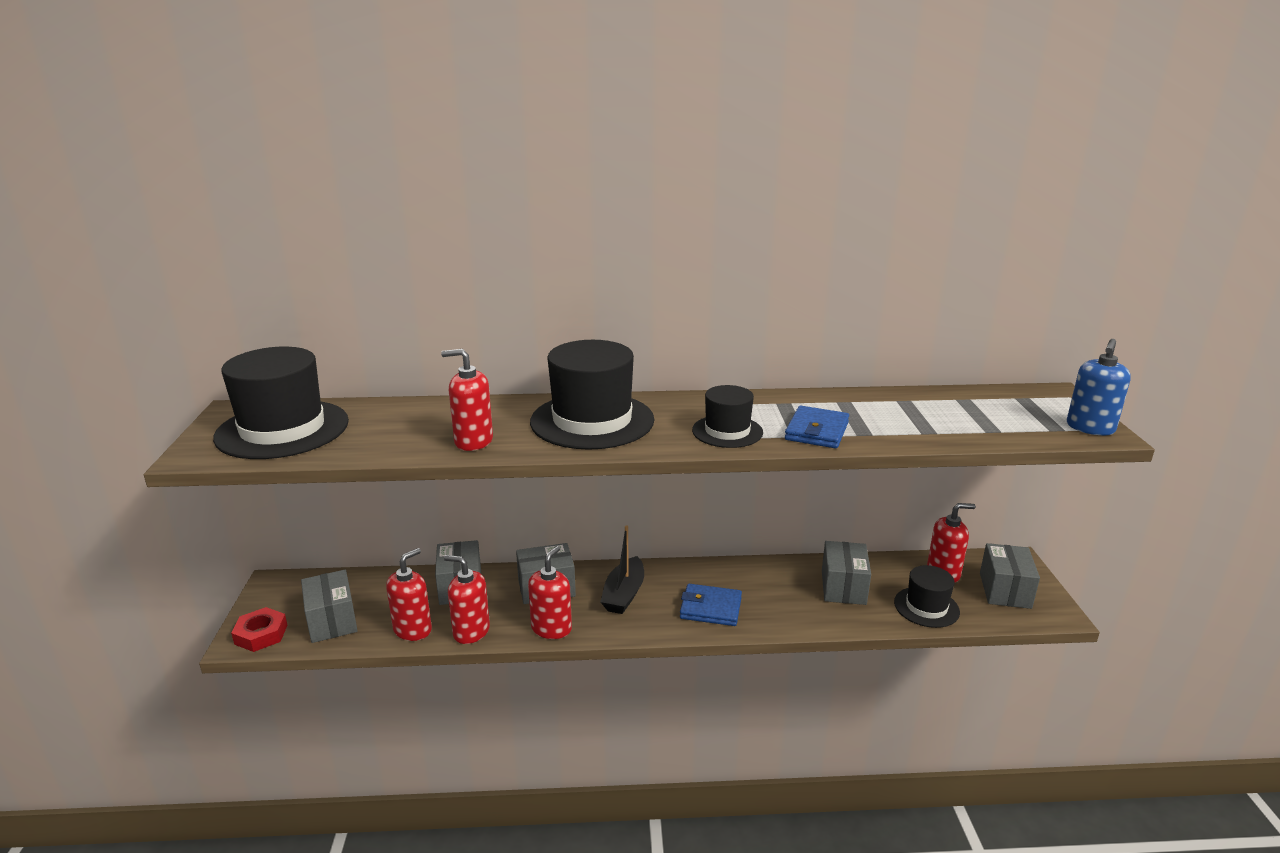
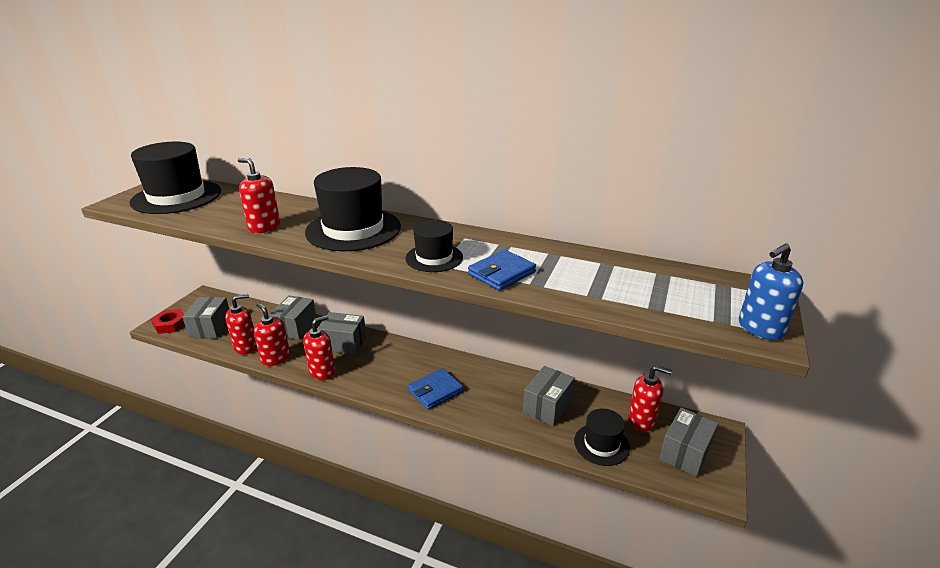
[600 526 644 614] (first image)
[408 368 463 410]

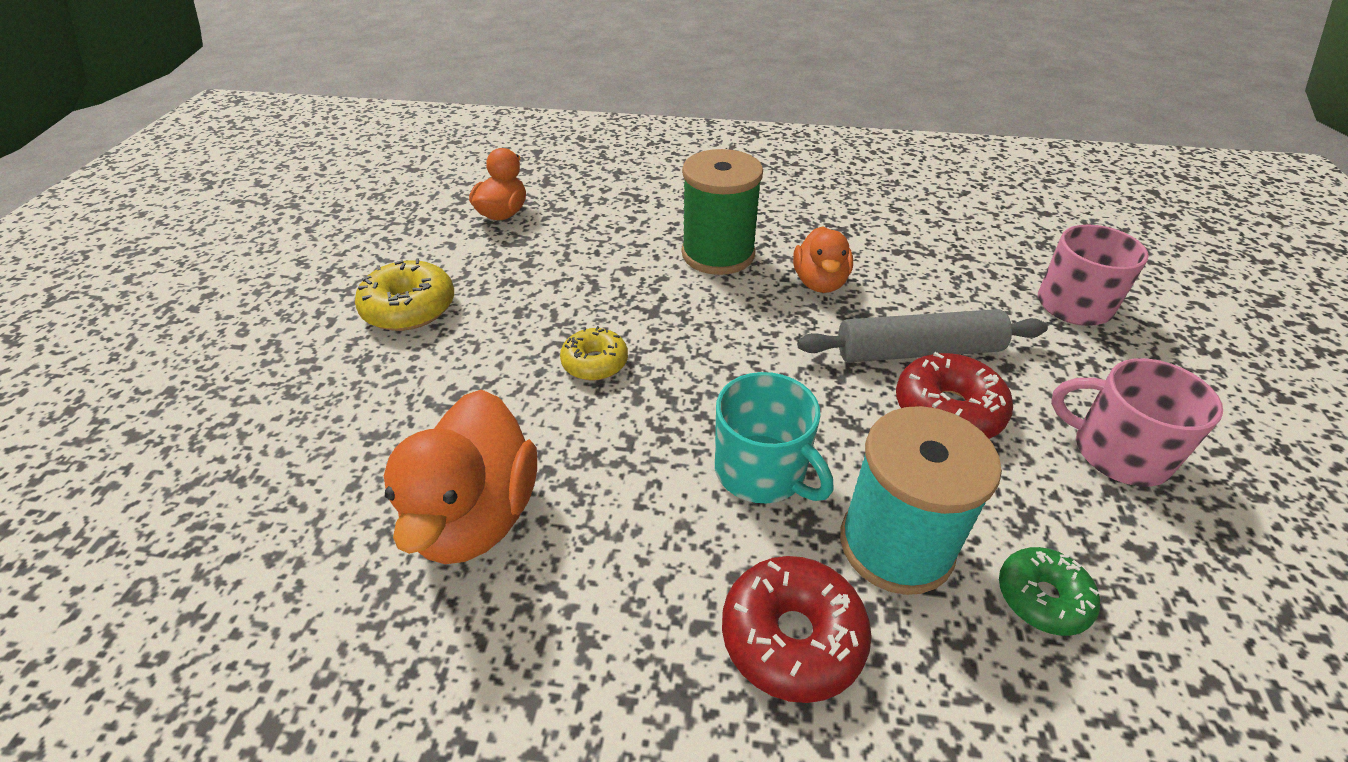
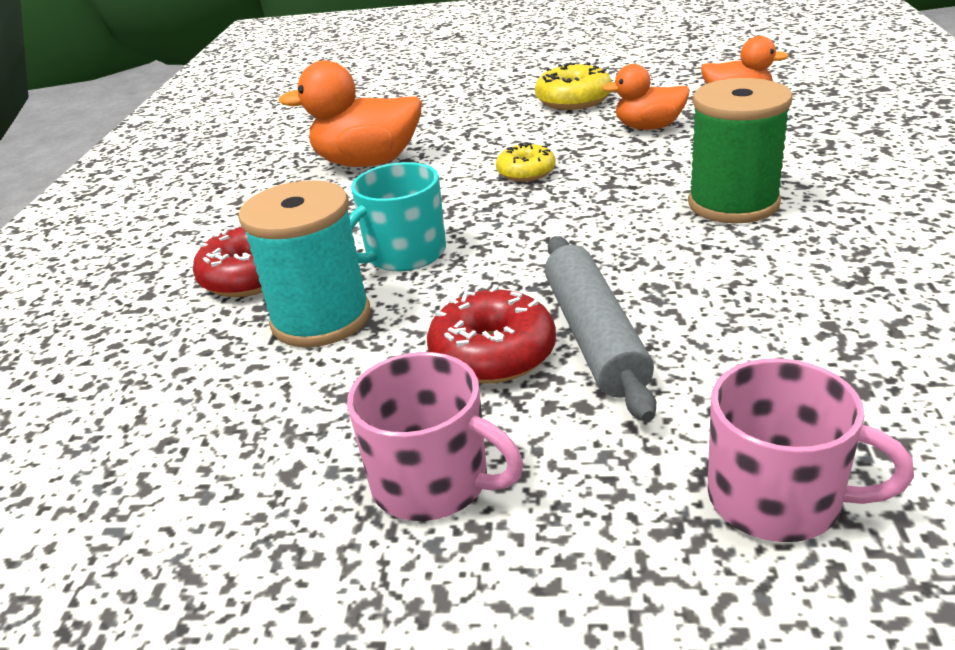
[602 64 689 130]
[999 547 1100 636] (first image)
[347 352 524 521]

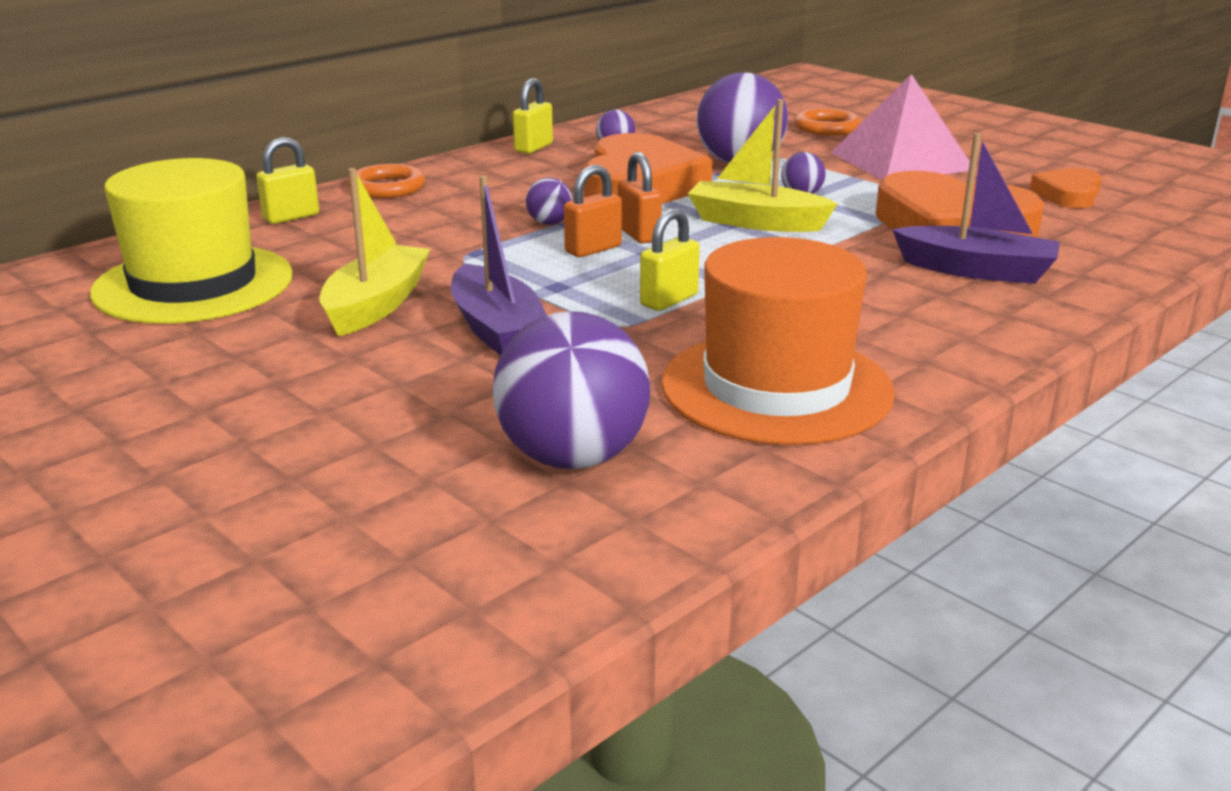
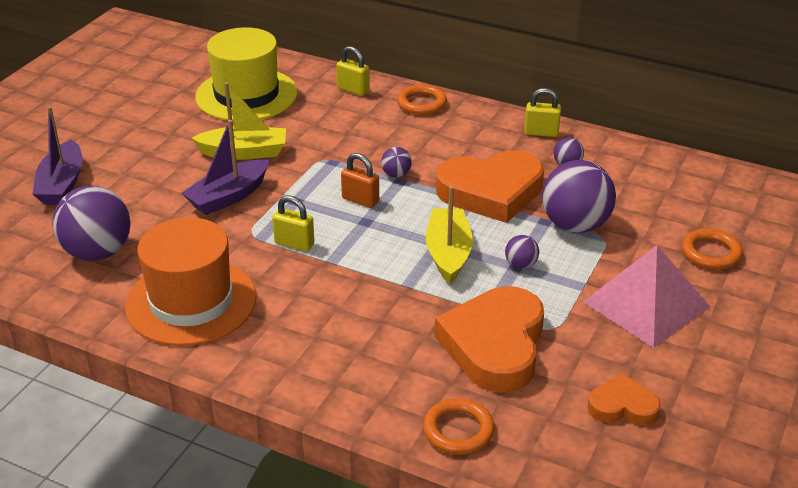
[618 152 662 244] (first image)
[32 106 83 205]
[423 398 495 455]

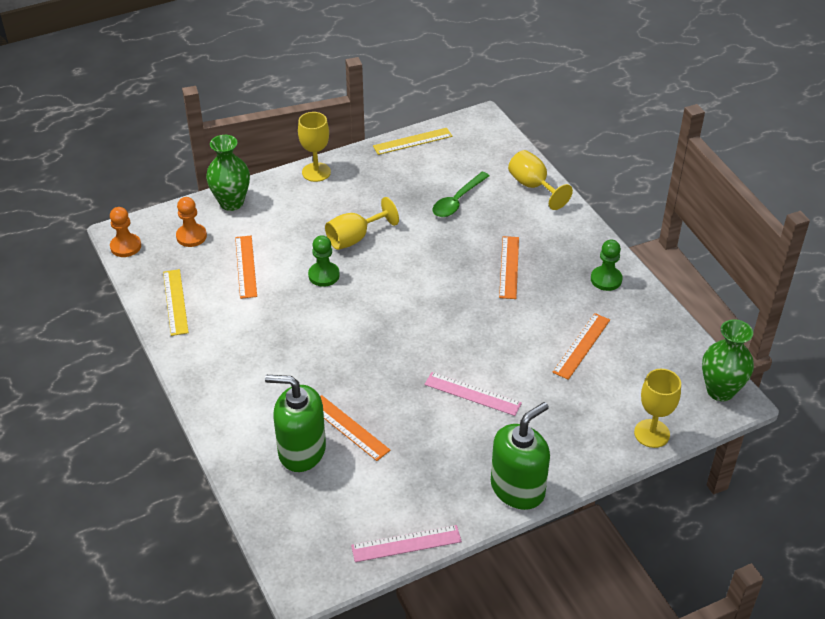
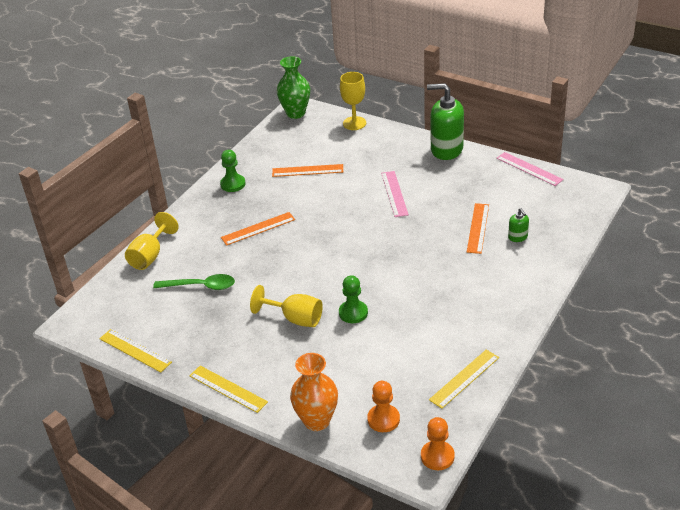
[290 353 338 431]
[235 236 257 299] (first image)
[508 208 529 242]
[189 366 268 413]

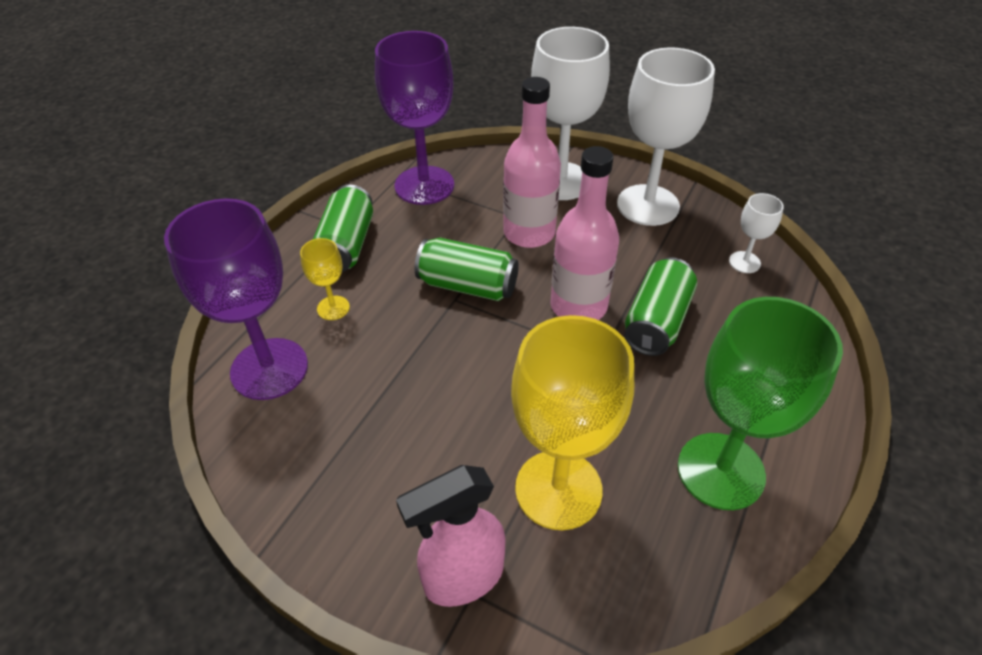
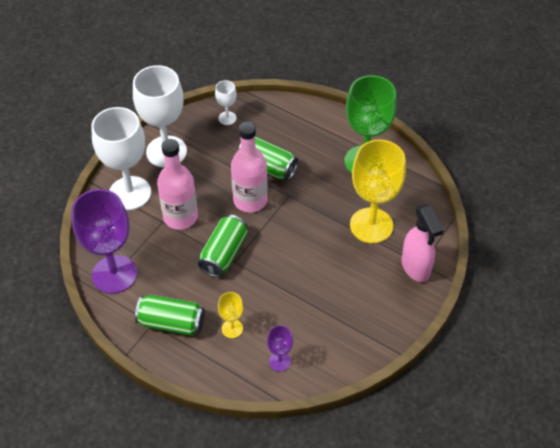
[267 325 293 372]

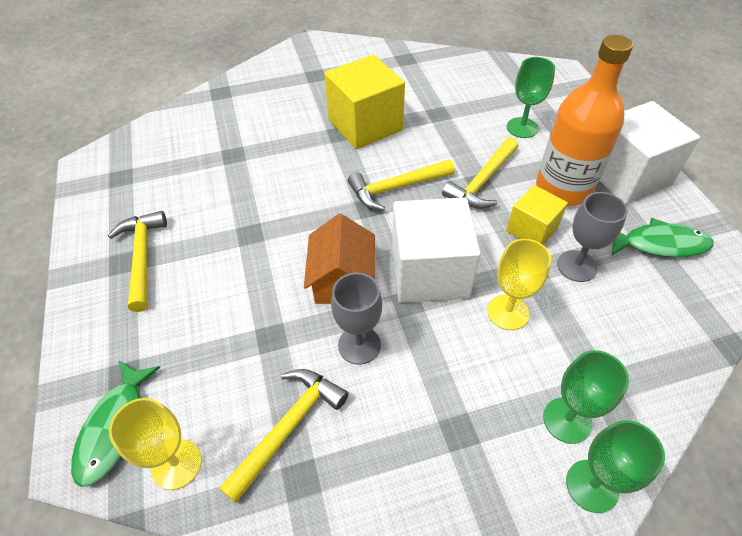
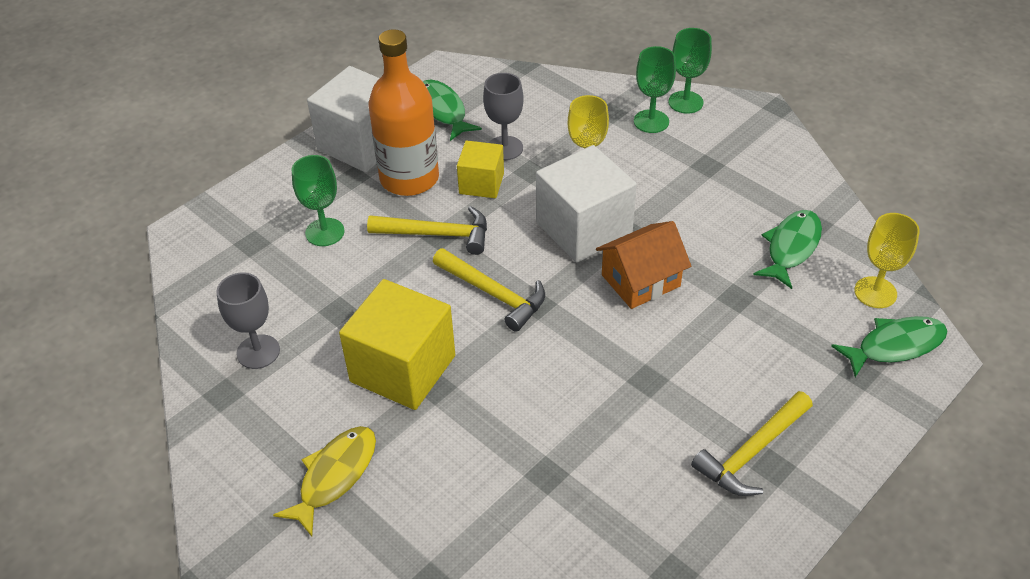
[753 210 822 289]
[216 273 280 369]
[273 426 376 537]

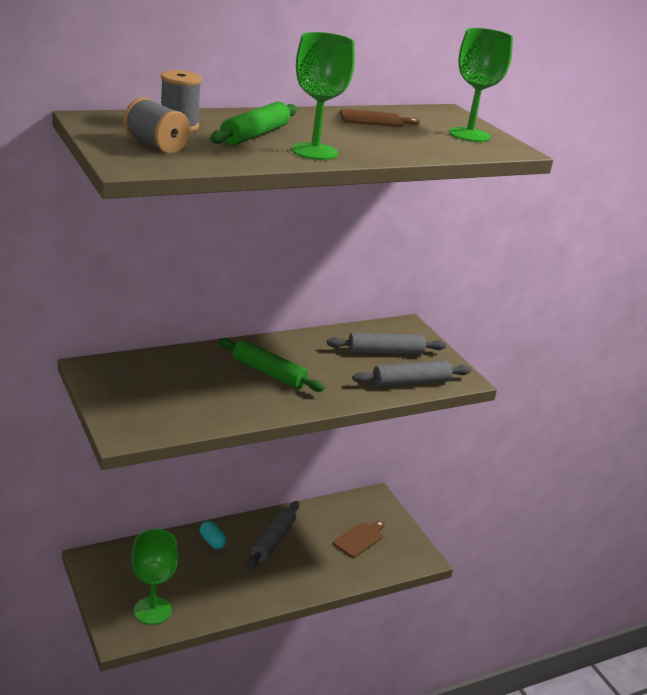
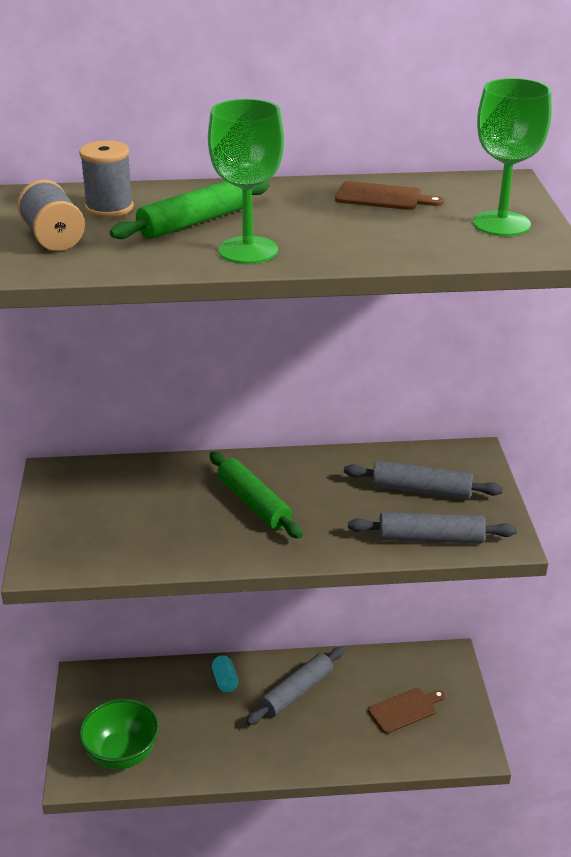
[79 698 159 770]

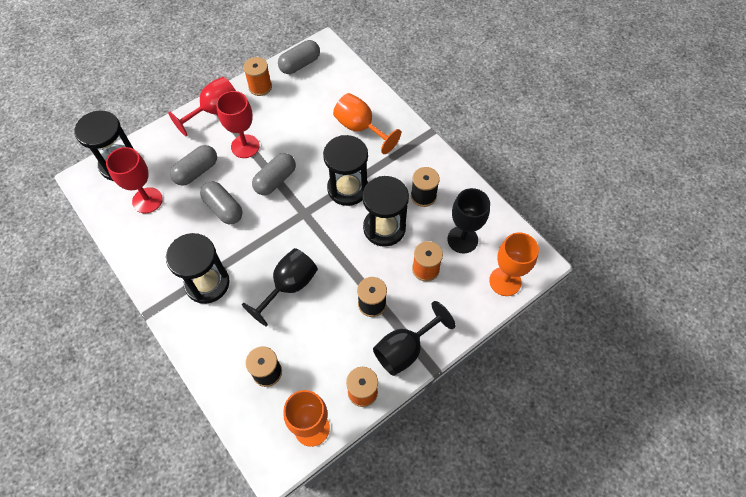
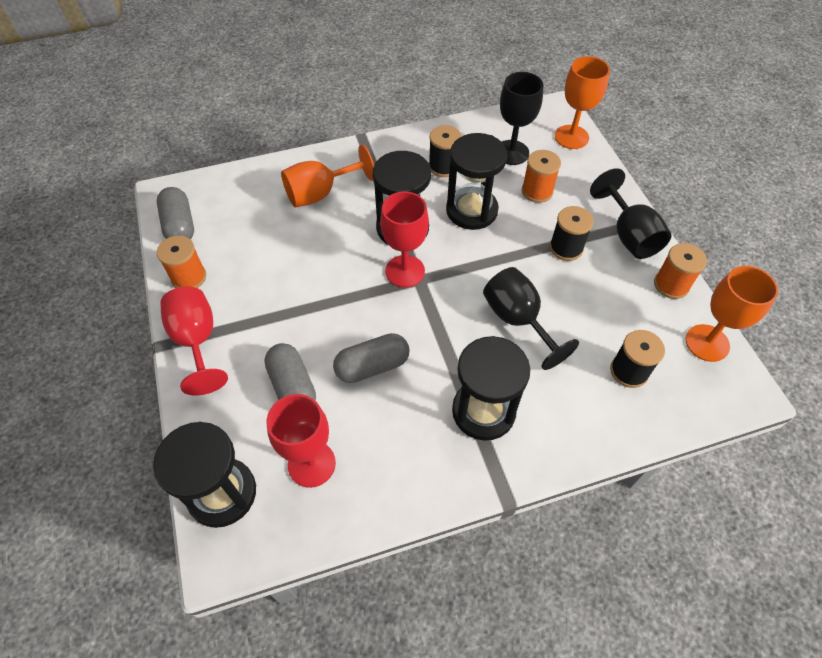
[380 191 429 288]
[252 153 296 195] (first image)

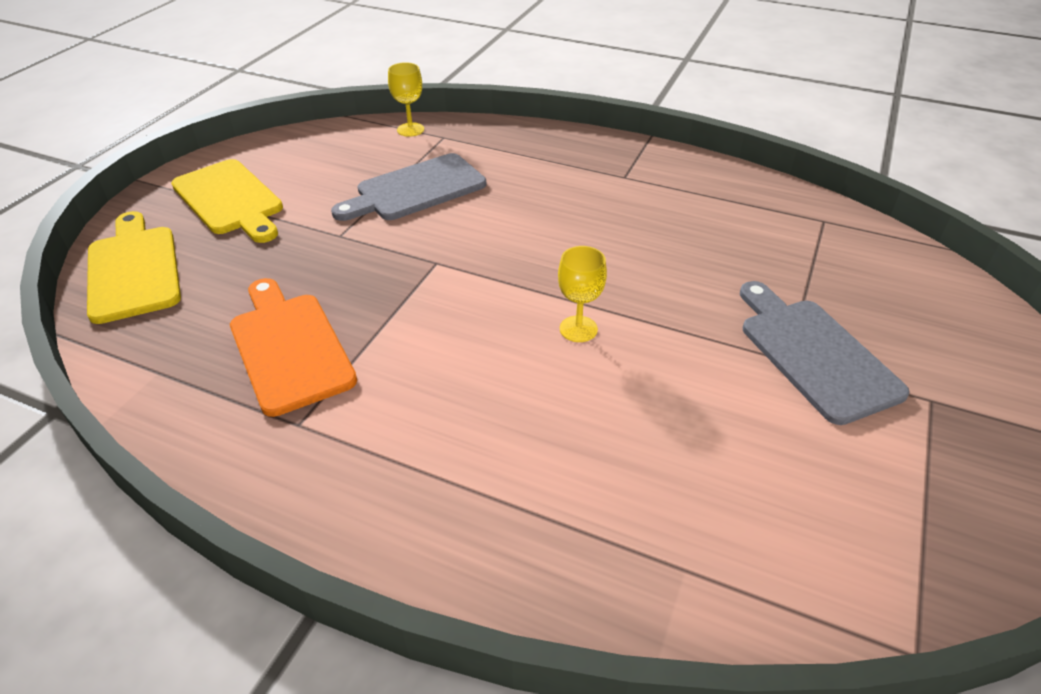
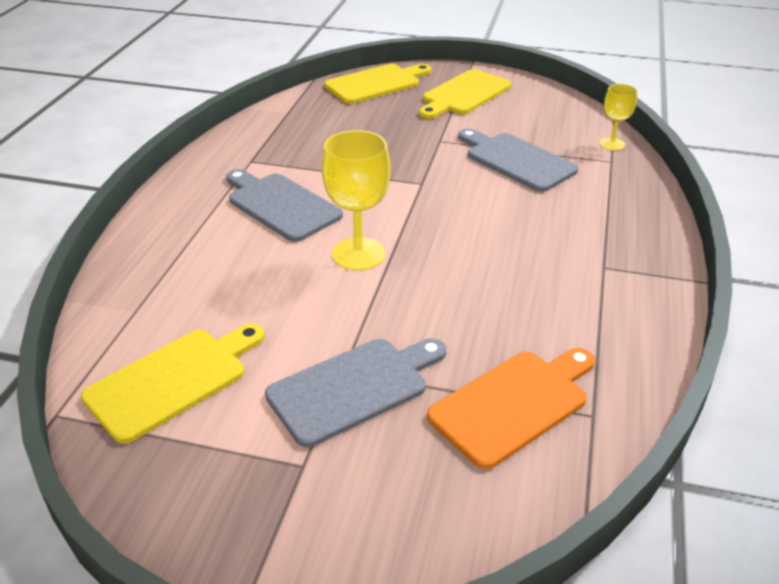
[427 348 595 469]
[322 130 391 271]
[81 324 265 444]
[226 169 343 242]

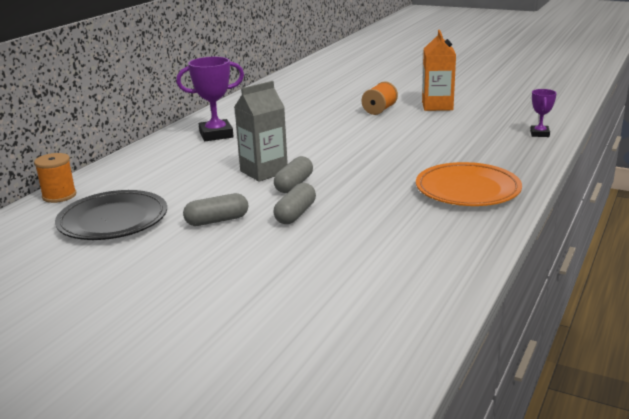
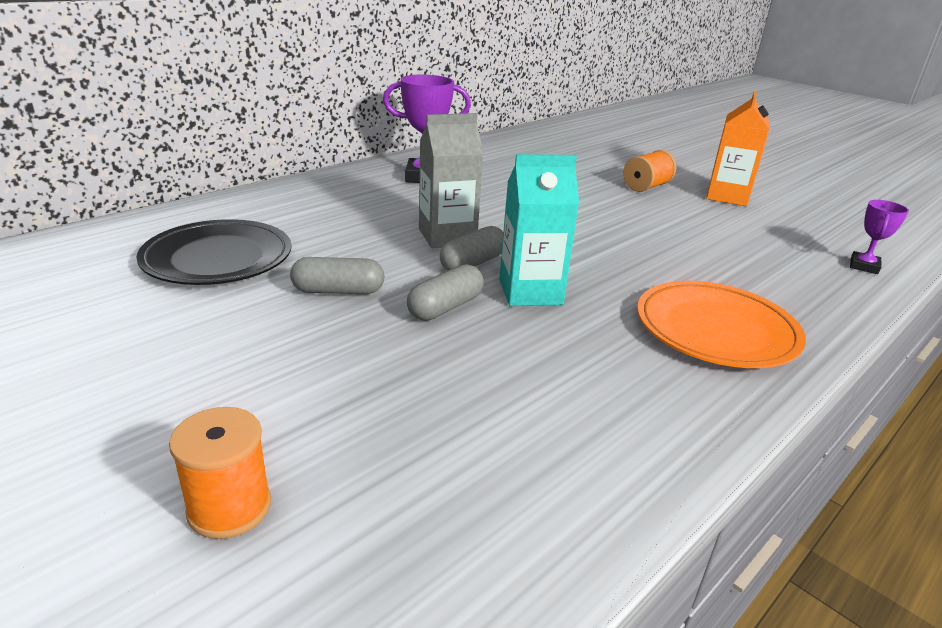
[169 407 271 539]
[499 154 579 306]

